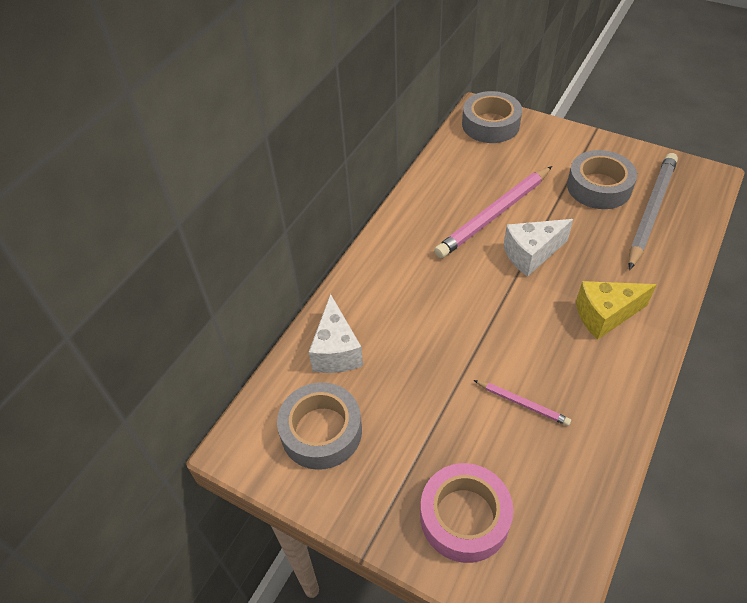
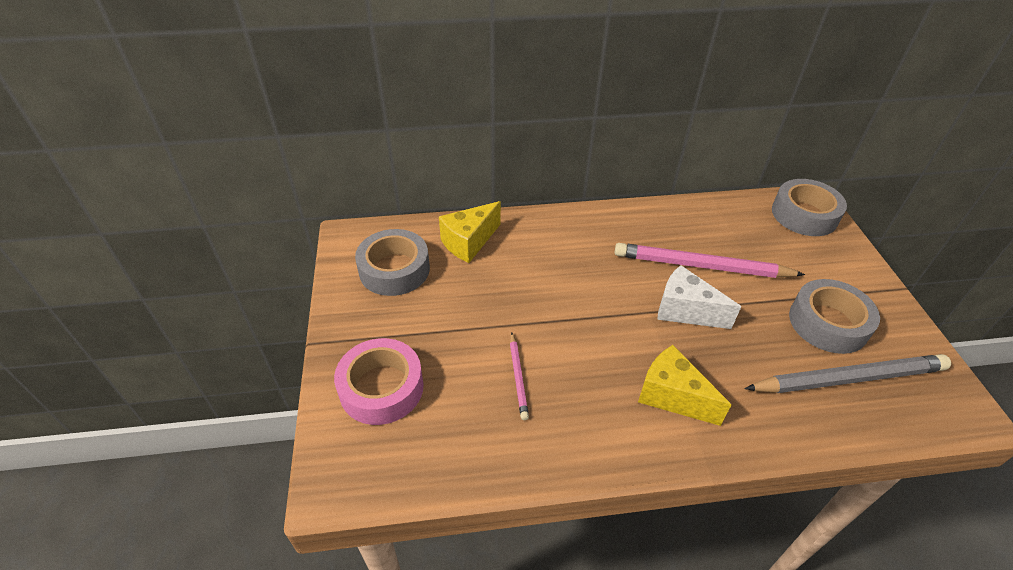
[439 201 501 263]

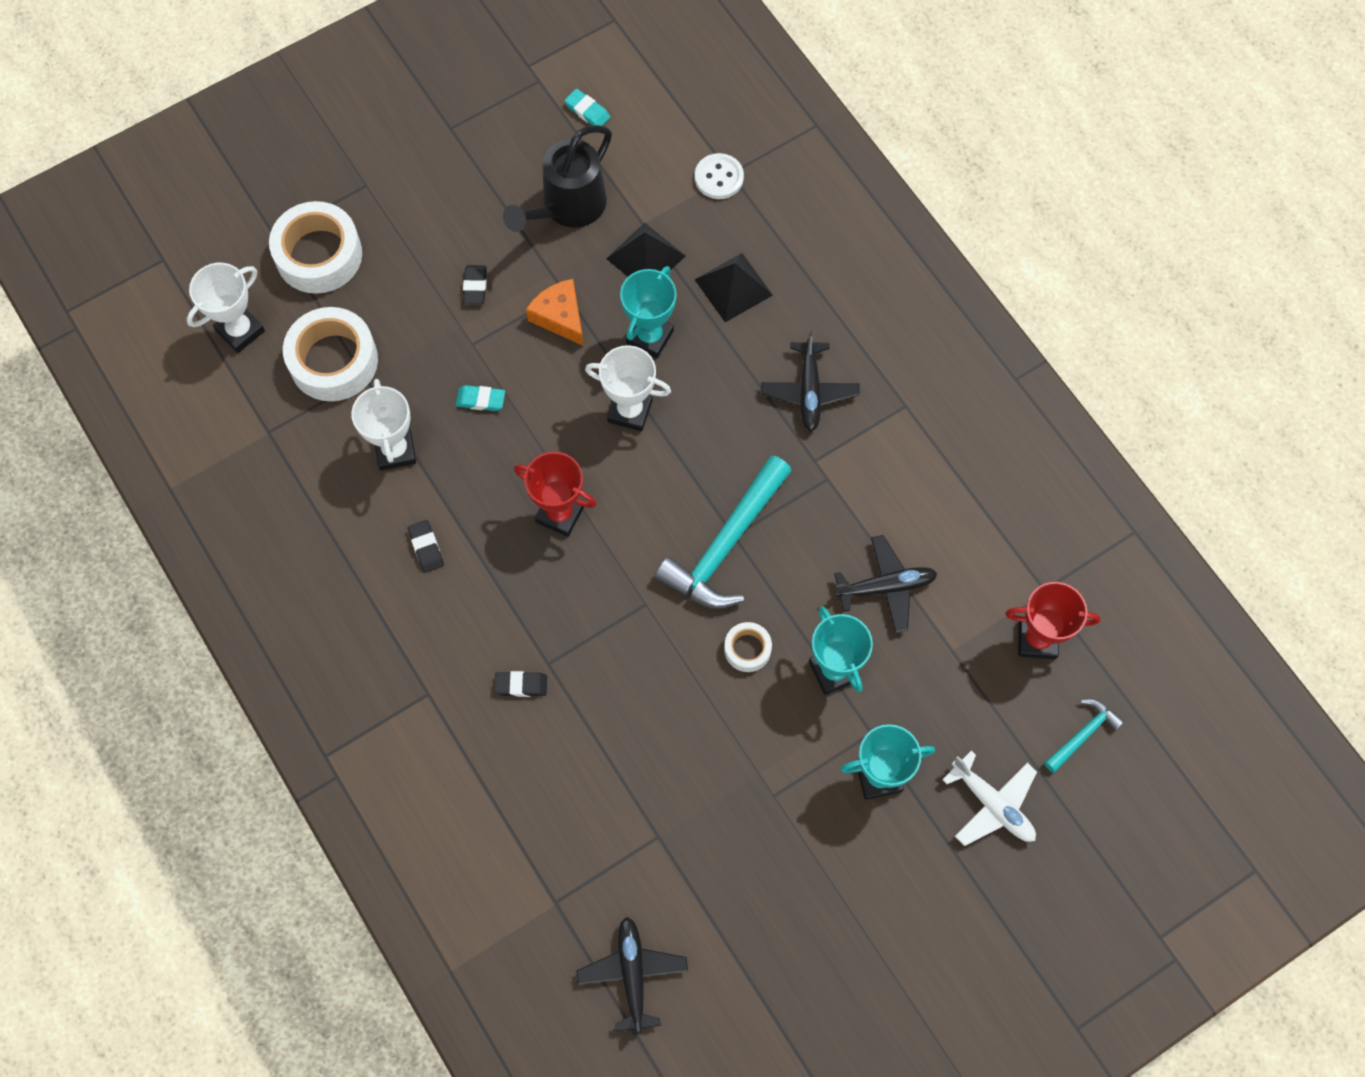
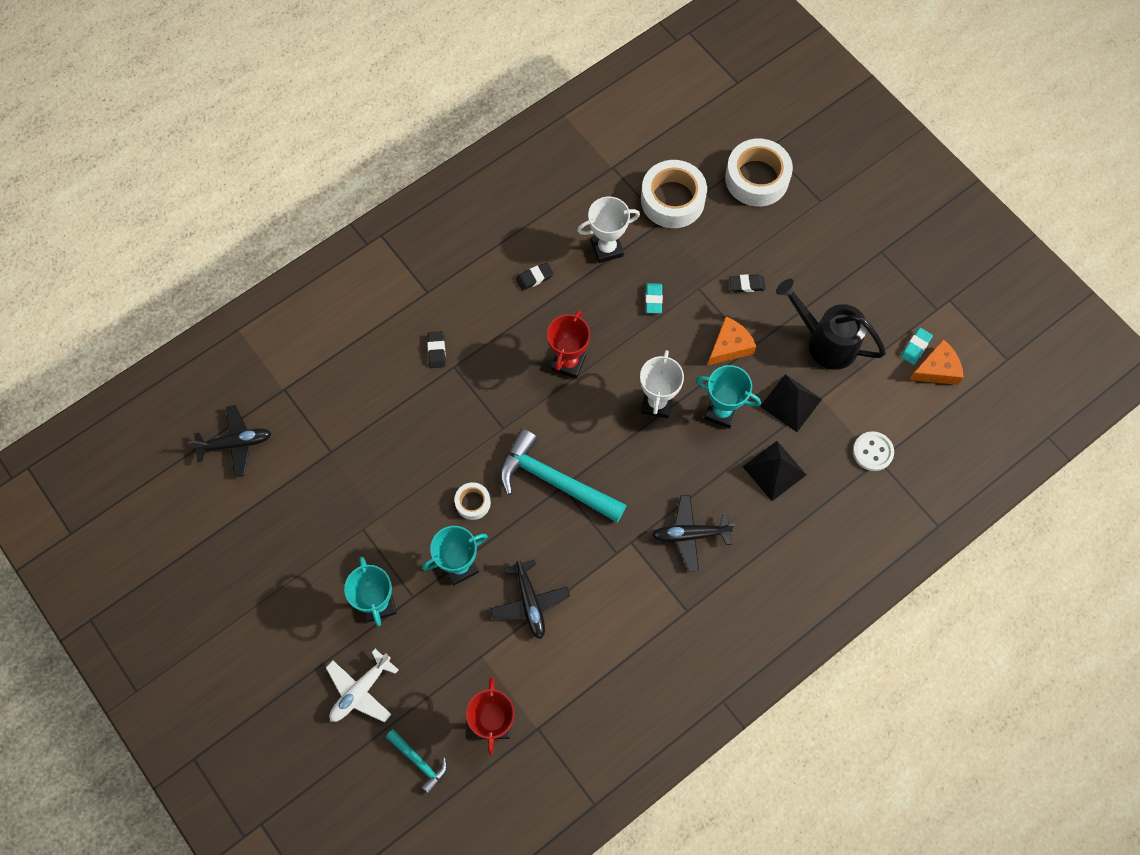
[187 263 265 353] (first image)
[909 339 964 385]

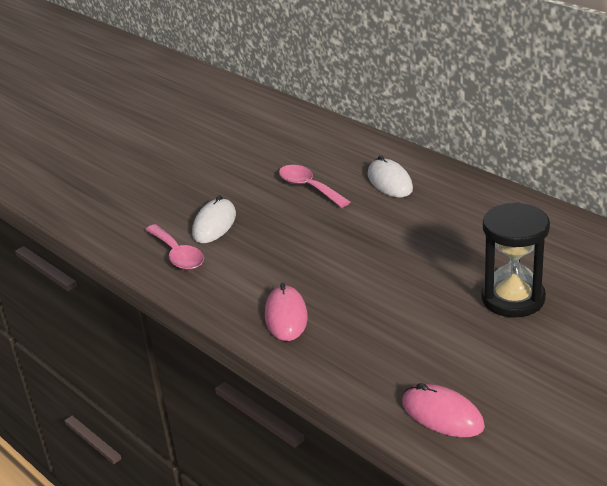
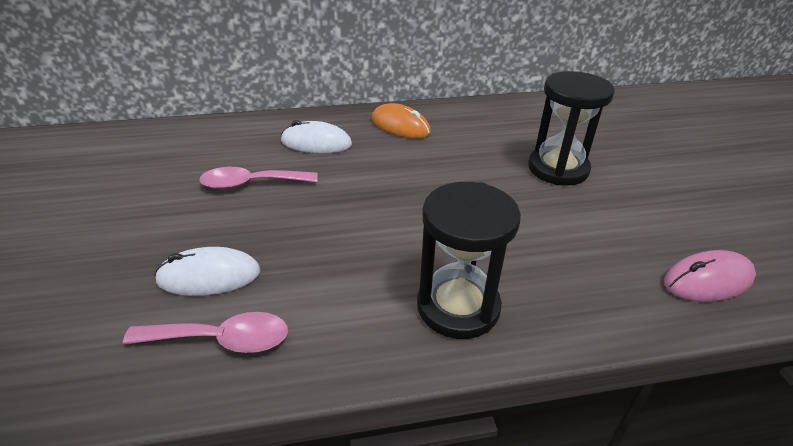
[154 247 261 296]
[417 182 521 339]
[372 103 431 139]

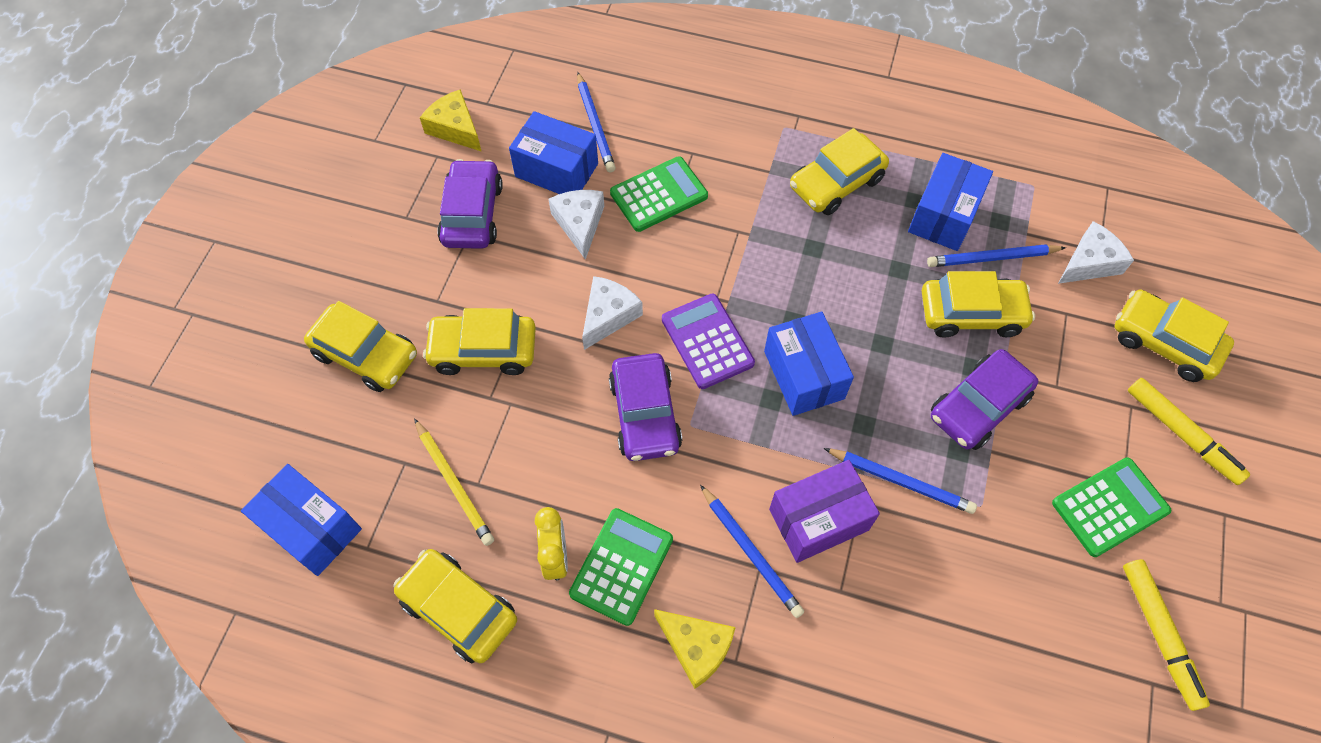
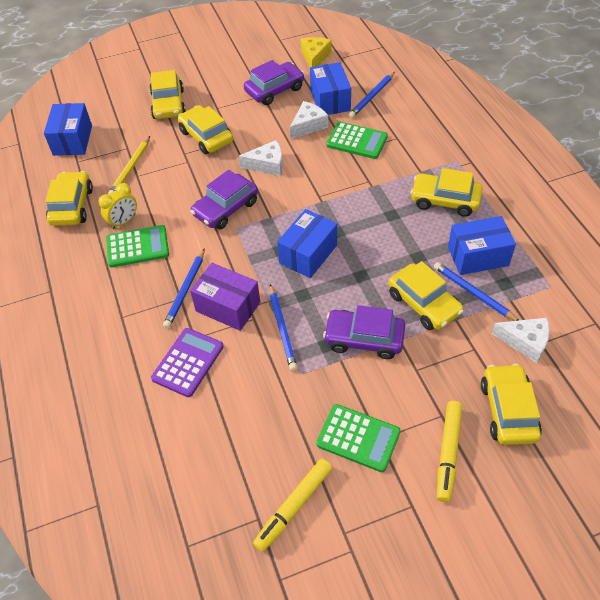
[654 609 736 689] (first image)
[151 328 224 397]

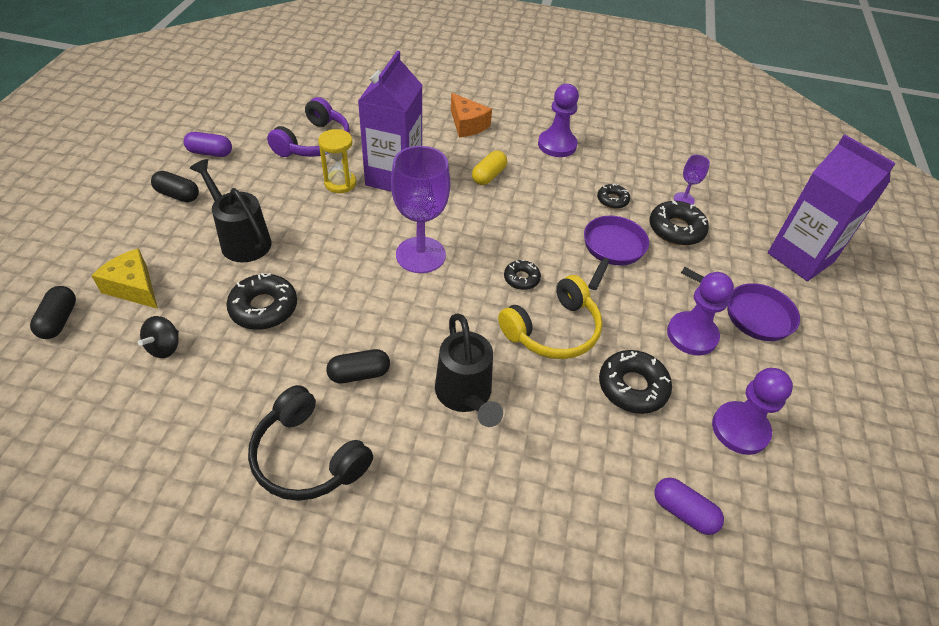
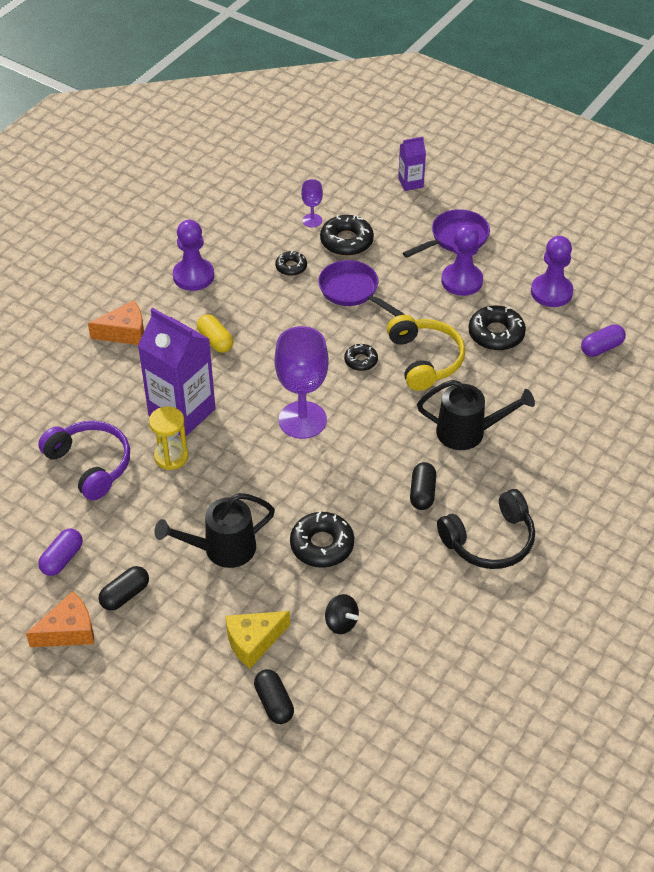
[254 669 294 724]
[398 137 426 191]
[26 591 94 647]

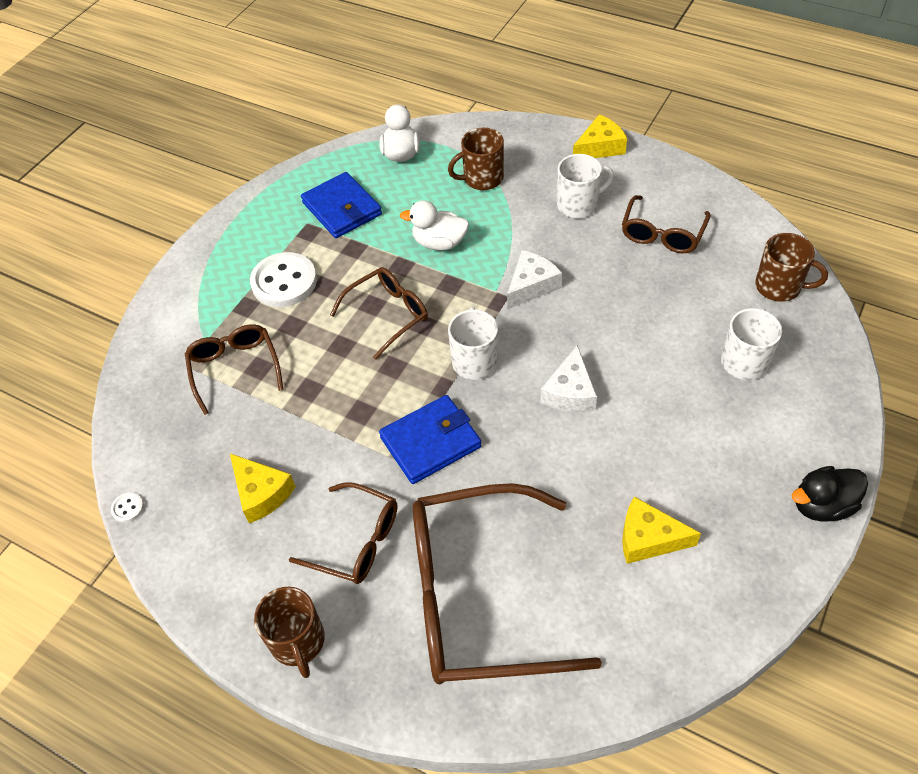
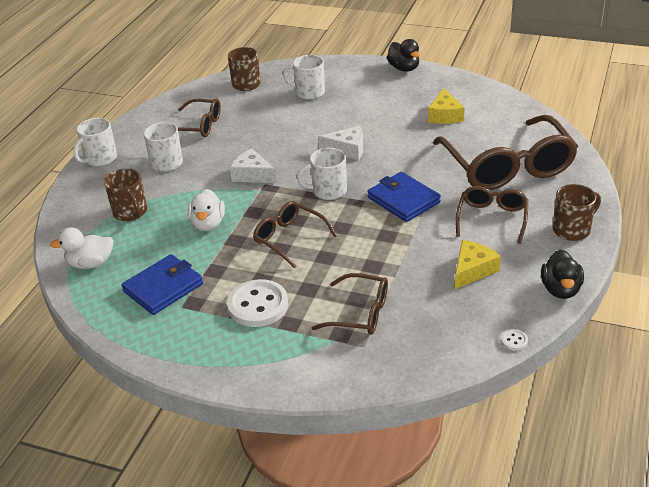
[312 273 388 335]
[73 118 117 166]
[541 249 584 299]

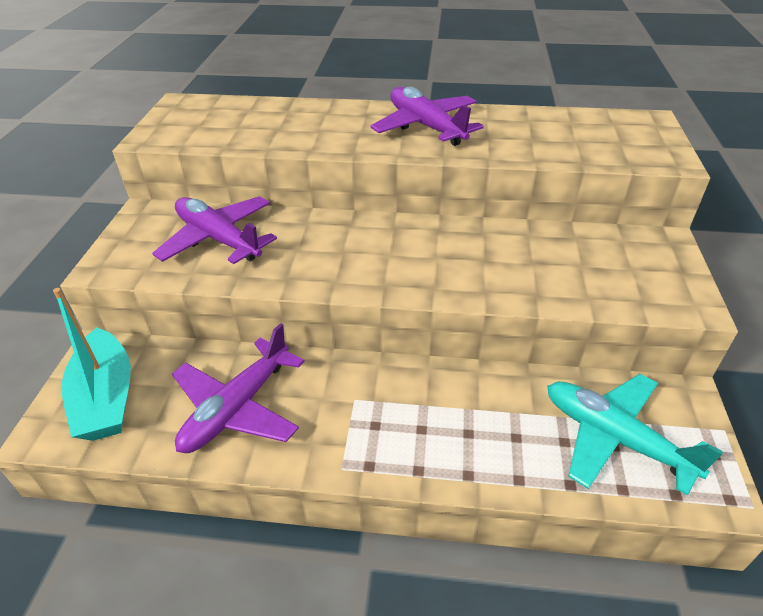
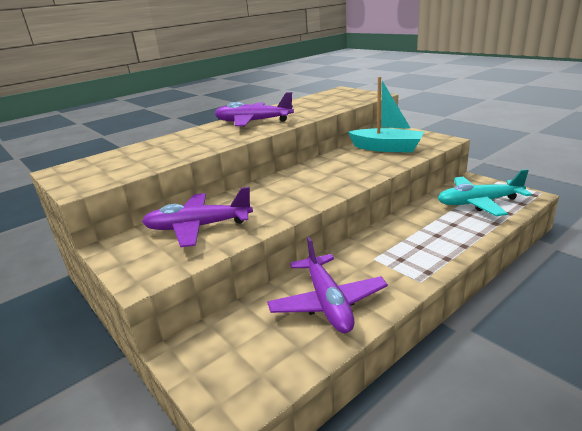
[348 77 424 152]

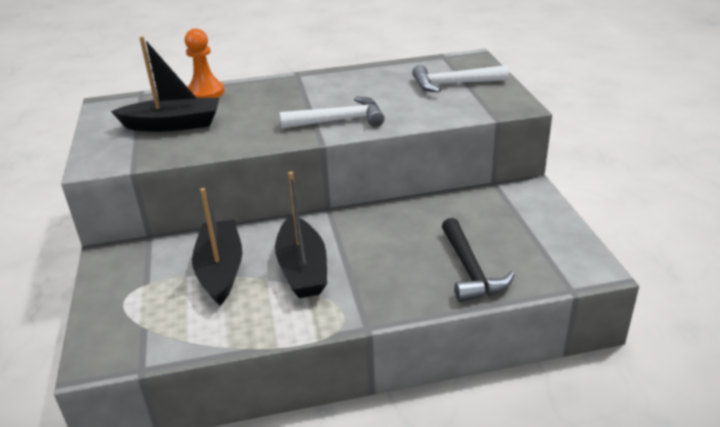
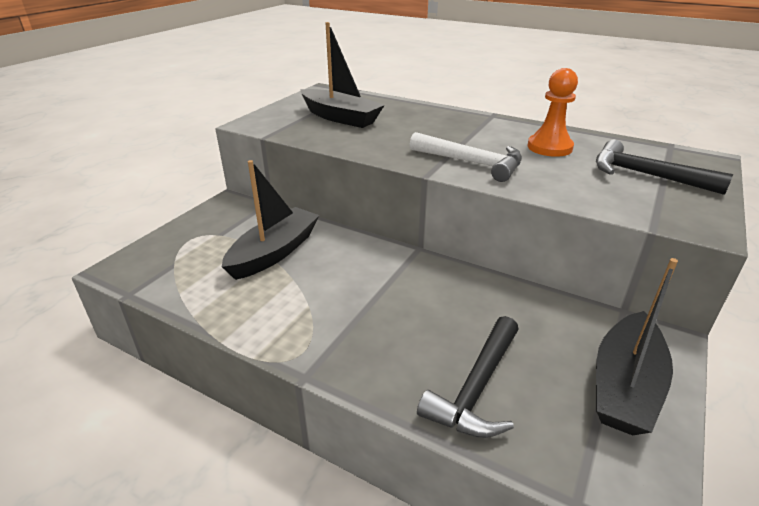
[528 68 578 157]
[596 258 678 436]
[596 140 733 195]

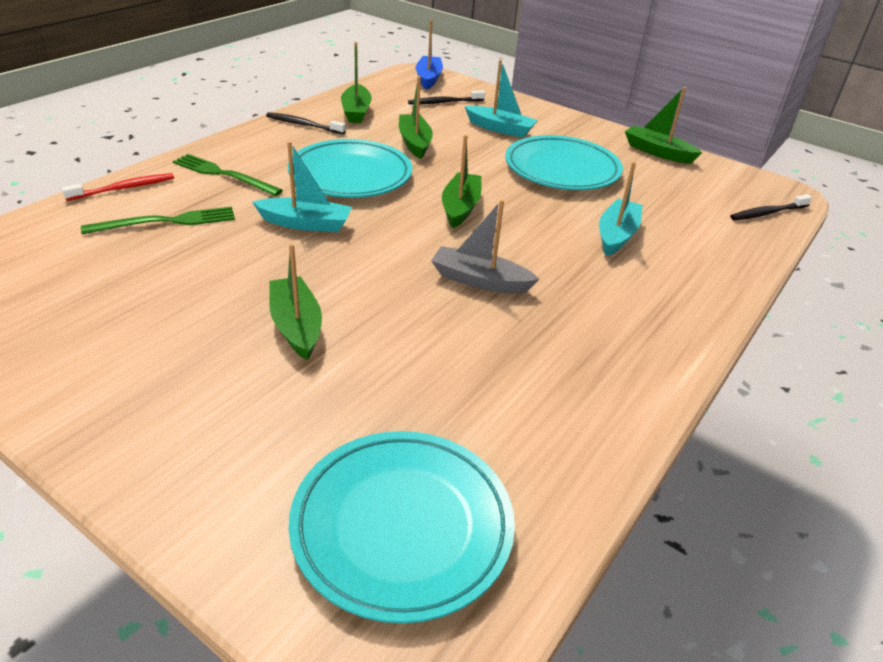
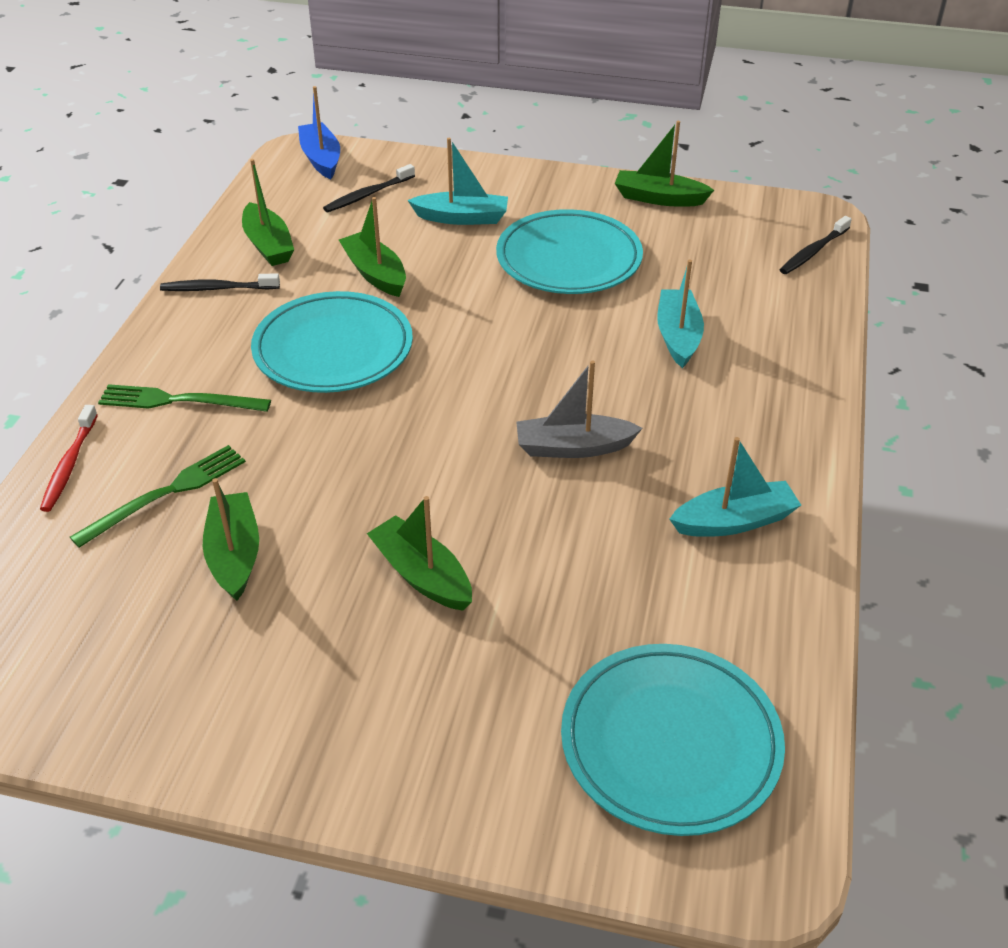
[40 405 98 512]
[669 437 801 537]
[203 478 259 601]

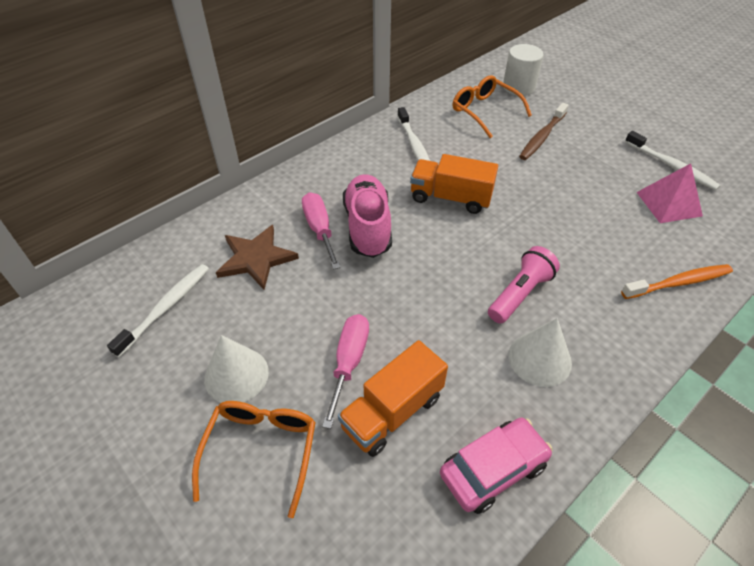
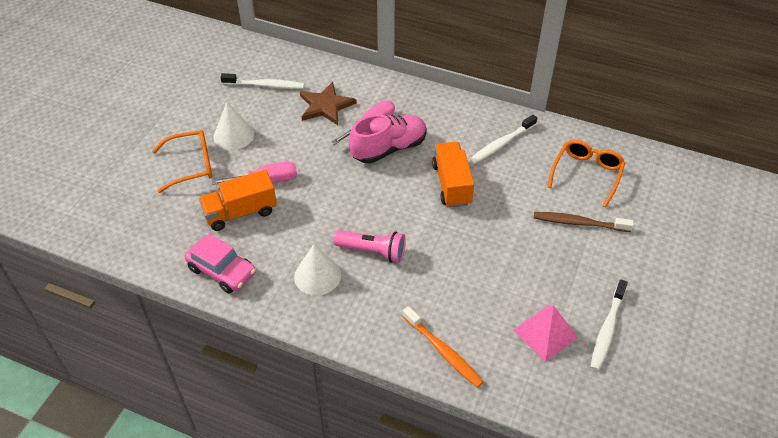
[199 170 277 231]
[503 44 543 96] (first image)

